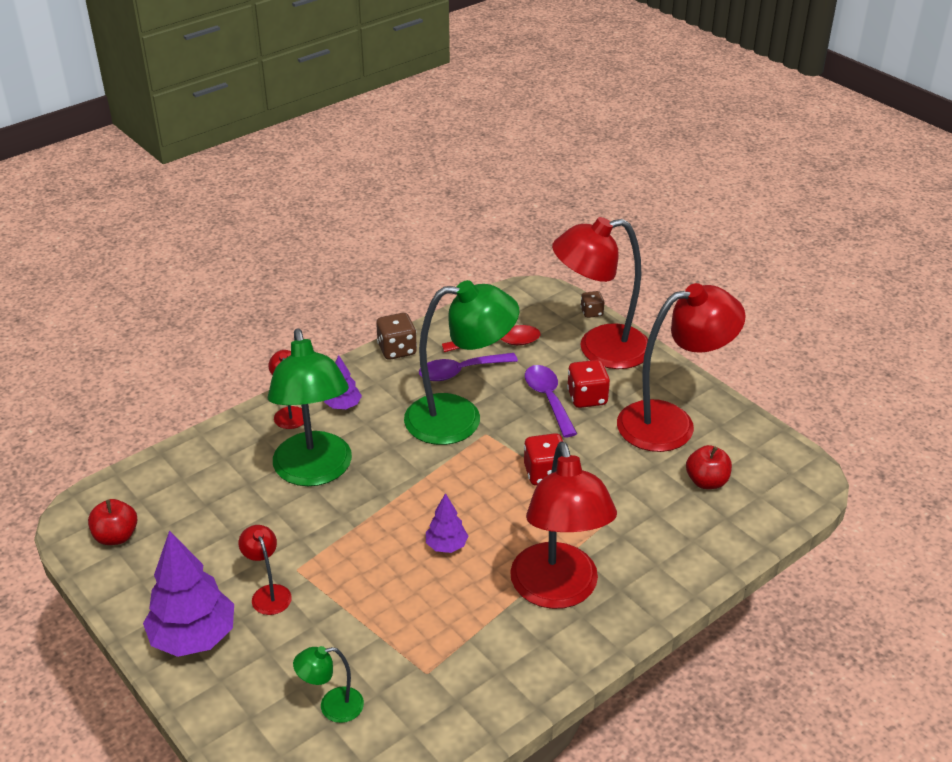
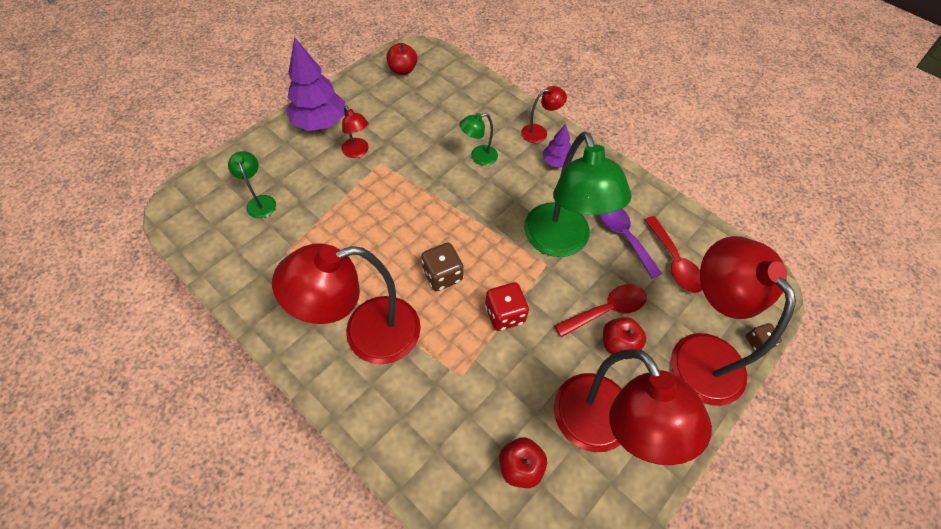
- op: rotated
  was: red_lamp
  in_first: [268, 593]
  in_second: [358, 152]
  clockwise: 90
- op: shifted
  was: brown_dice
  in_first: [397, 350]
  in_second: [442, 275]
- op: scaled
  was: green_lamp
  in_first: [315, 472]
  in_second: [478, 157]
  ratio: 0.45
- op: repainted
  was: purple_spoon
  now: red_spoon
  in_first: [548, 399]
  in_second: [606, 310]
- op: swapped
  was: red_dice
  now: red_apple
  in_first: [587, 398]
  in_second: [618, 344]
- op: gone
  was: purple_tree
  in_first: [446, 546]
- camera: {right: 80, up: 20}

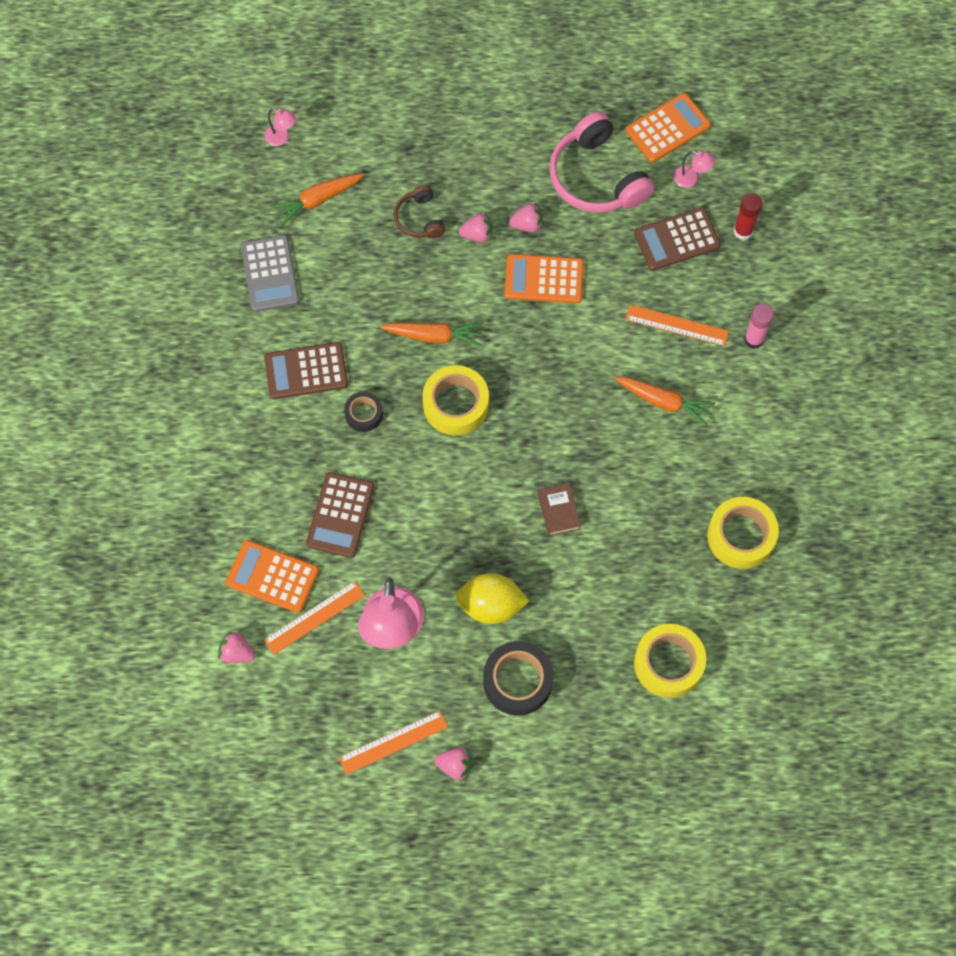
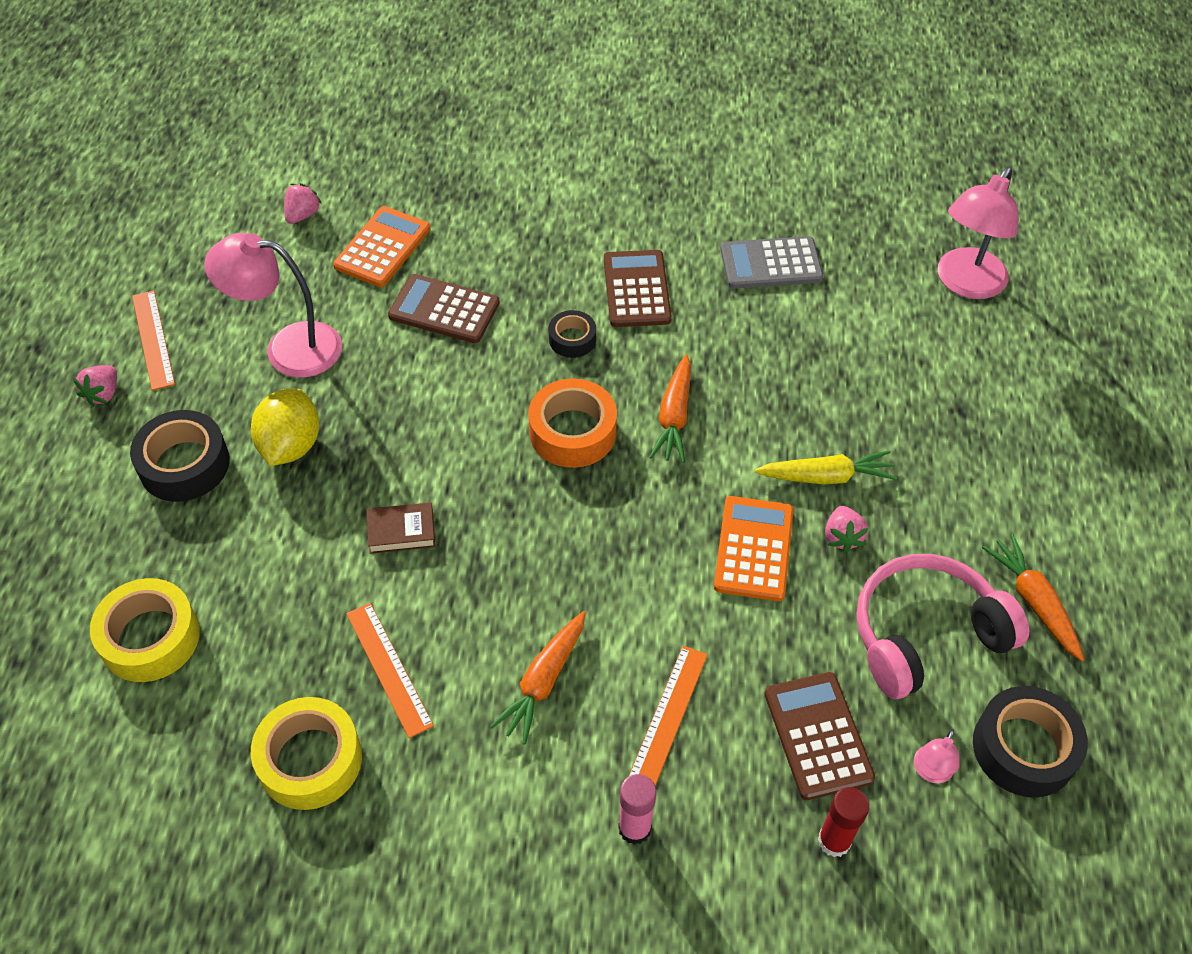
- op: shifted
  was: orange_ruler
  in_first: [314, 617]
  in_second: [388, 668]
- op: repainted
  was: yellow_tape
  now: orange_tape
  in_first: [455, 404]
  in_second: [572, 432]
- op: swapped
  was: pink_strawberry
  now: yellow_carrot
  in_first: [477, 235]
  in_second: [826, 476]
- op: scaled
  was: pink_lamp
  in_first: [282, 137]
  in_second: [965, 284]
  ratio: 2.21
- op: swapped
  was: orange_calculator
  now: black_tape
  in_first: [667, 128]
  in_second: [1024, 748]
- op: shifted
  was: orange_carrot
  in_first: [318, 200]
  in_second: [1033, 602]
- op: gone
  was: brown_headphones
  in_first: [419, 219]
- camera: {right: 95, up: -15}

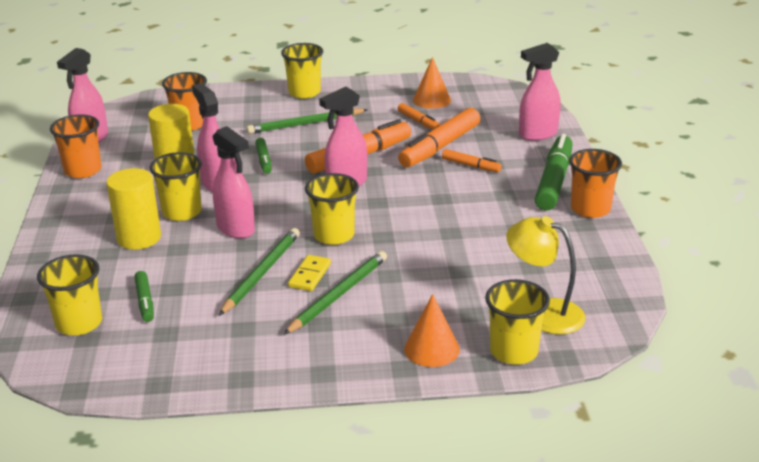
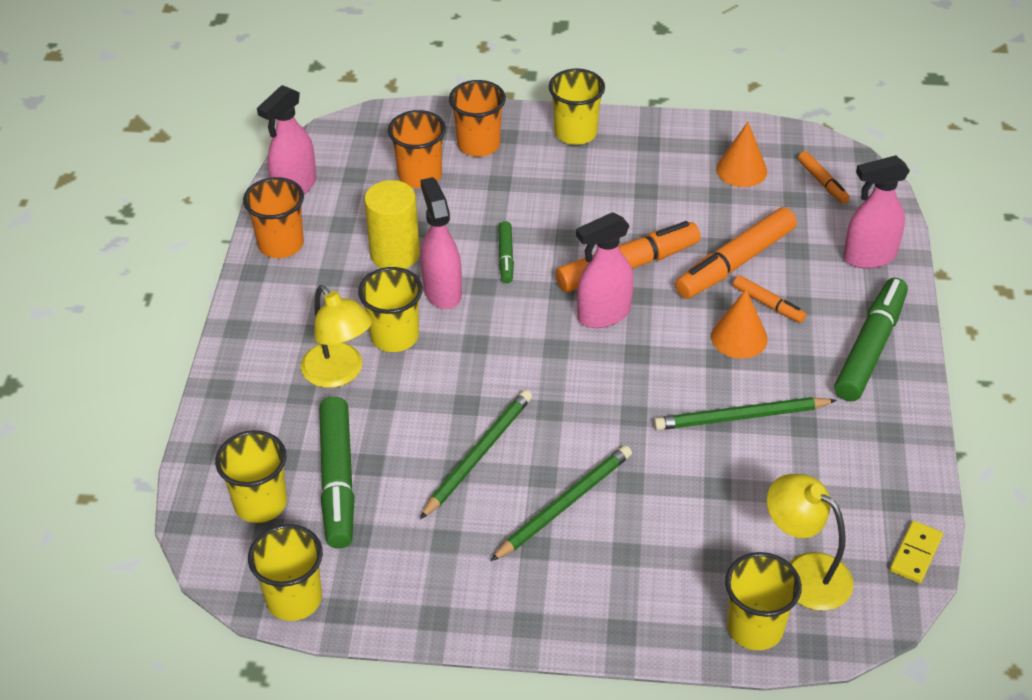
- op: shifted
  was: yellow_cup
  in_first: [334, 235]
  in_second: [294, 599]
- op: swapped
  was: yellow_cylinder
  now: yellow_lamp
  in_first: [139, 238]
  in_second: [339, 374]
- op: scaled
  was: green_marker
  in_first: [145, 301]
  in_second: [337, 480]
  ratio: 1.95
- op: shifted
  was: orange_cup
  in_first: [590, 209]
  in_second: [478, 144]
- op: shifted
  was: green_pencil
  in_first: [305, 124]
  in_second: [741, 417]
- op: shifted
  was: orange_cone
  in_first: [431, 349]
  in_second: [739, 337]
- op: shifted
  was: orange_marker
  in_first: [418, 121]
  in_second: [822, 182]
- op: shifted
  was: yellow_domino
  in_first: [309, 275]
  in_second: [915, 554]
- op: gone
  was: pink_spray_bottle
  in_first: [236, 229]
- camera: {right: 10, up: 15}

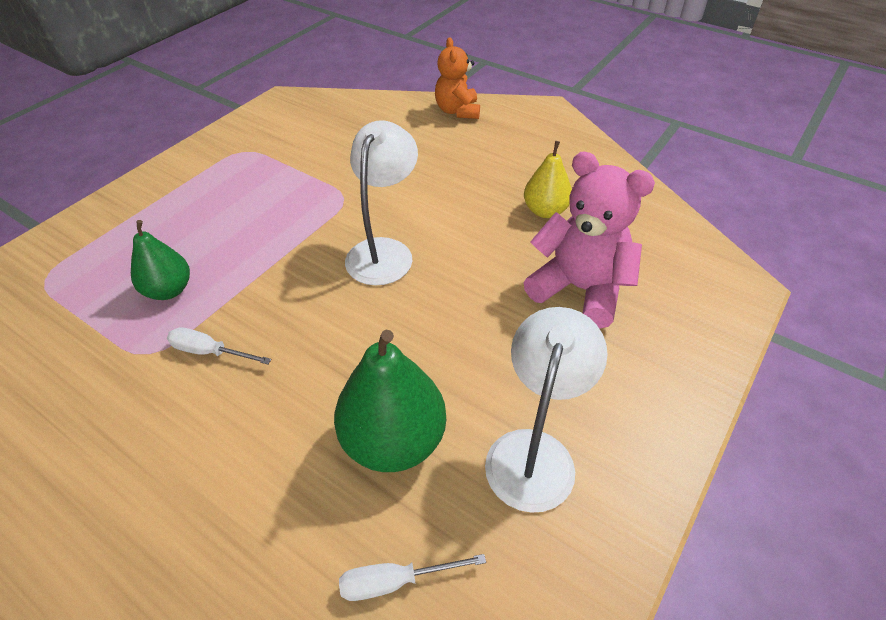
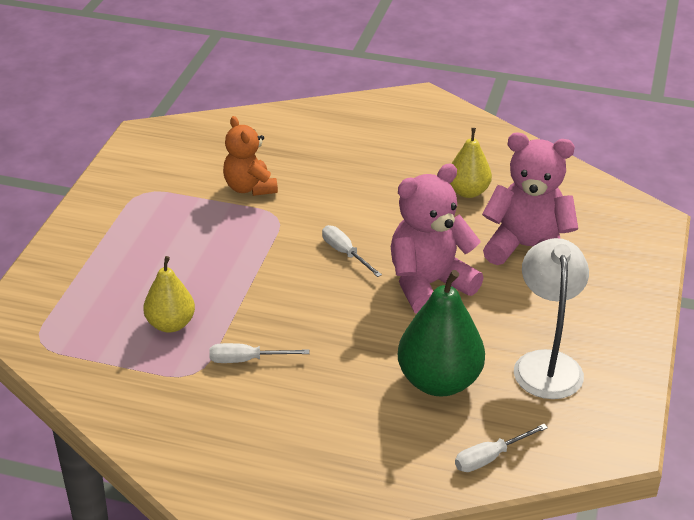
- op: repainted
  was: green_pear
  now: yellow_pear
  in_first: [169, 290]
  in_second: [170, 324]
- op: shifted
  was: orange_teddy_bear
  in_first: [457, 111]
  in_second: [249, 188]
- op: swapped
  was: white_lamp
  now: white_screwdriver
  in_first: [384, 251]
  in_second: [345, 253]
- op: new
  now: pink_teddy_bear
  in_second: [428, 285]
- camera: {right: -20, up: -10}

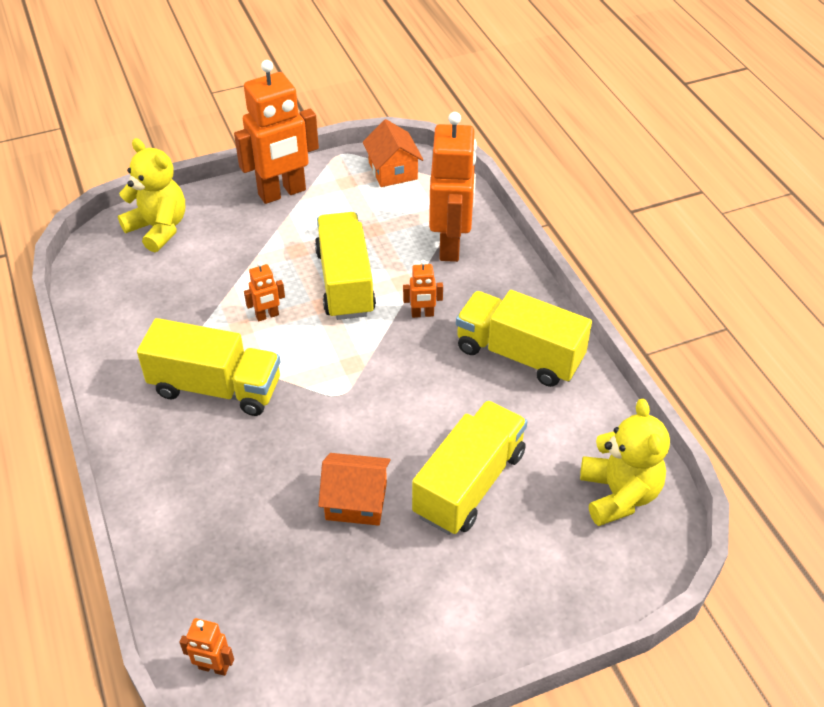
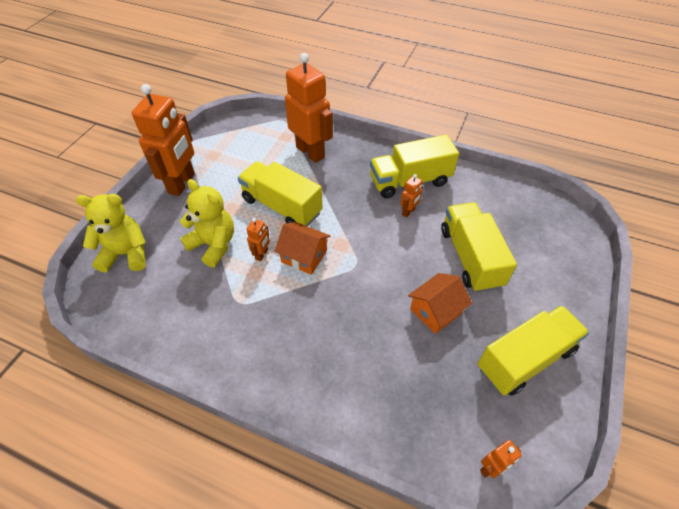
- op: shifted
  was: yellow_teddy_bear
  in_first: [618, 494]
  in_second: [213, 245]
- op: shifted
  was: orange_house
  in_first: [393, 171]
  in_second: [304, 256]
- op: shifted
  was: orange_robot
  in_first: [422, 314]
  in_second: [408, 212]
- op: shifted
  was: yellow_truck
  in_first: [216, 387]
  in_second: [525, 359]
- camera: {right: -45, up: 5}

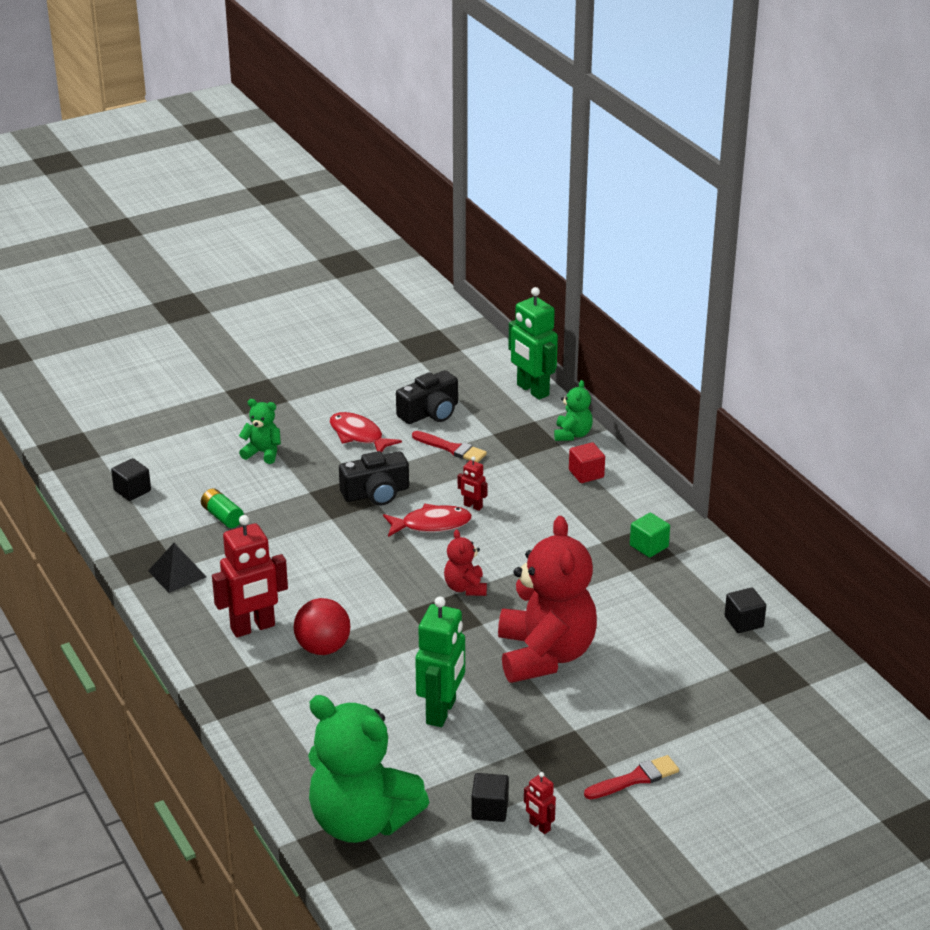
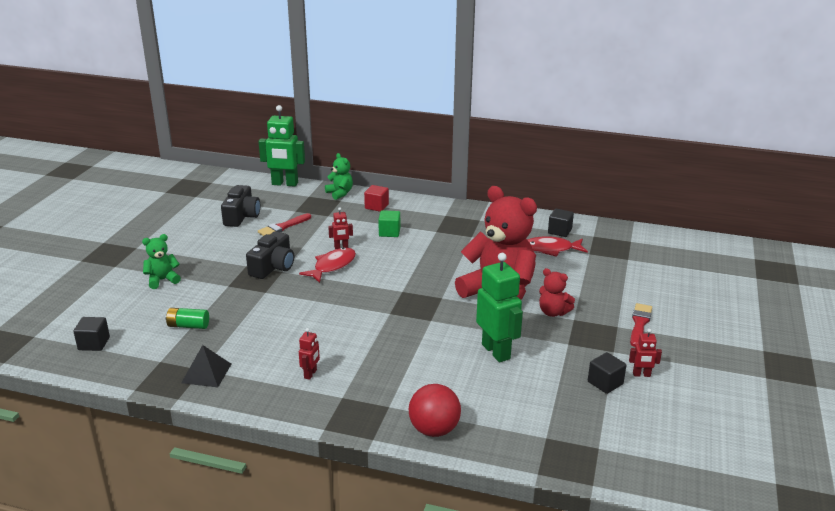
- op: rotated
  was: red_brush
  in_first: [451, 448]
  in_second: [283, 227]
  clockwise: 150
- op: scaled
  was: red_robot
  in_first: [253, 628]
  in_second: [310, 374]
  ratio: 0.47
- op: shifted
  was: green_cube
  in_first: [649, 546]
  in_second: [389, 232]
- op: shifted
  was: red_ball
  in_first: [323, 648]
  in_second: [434, 430]
- op: shifted
  was: red_fish
  in_first: [358, 435]
  in_second: [550, 249]
- op: shifted
  was: red_teddy_bear
  in_first: [465, 588]
  in_second: [553, 312]
- op: gone
  was: green_teddy_bear
  in_first: [361, 821]
- camera: {right: -45, up: -5}

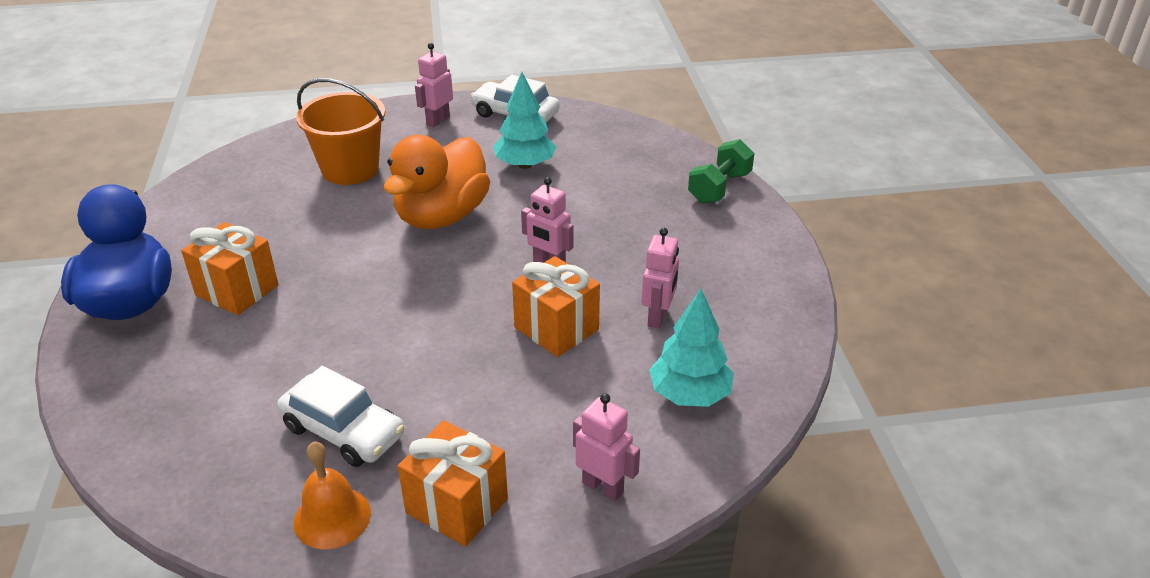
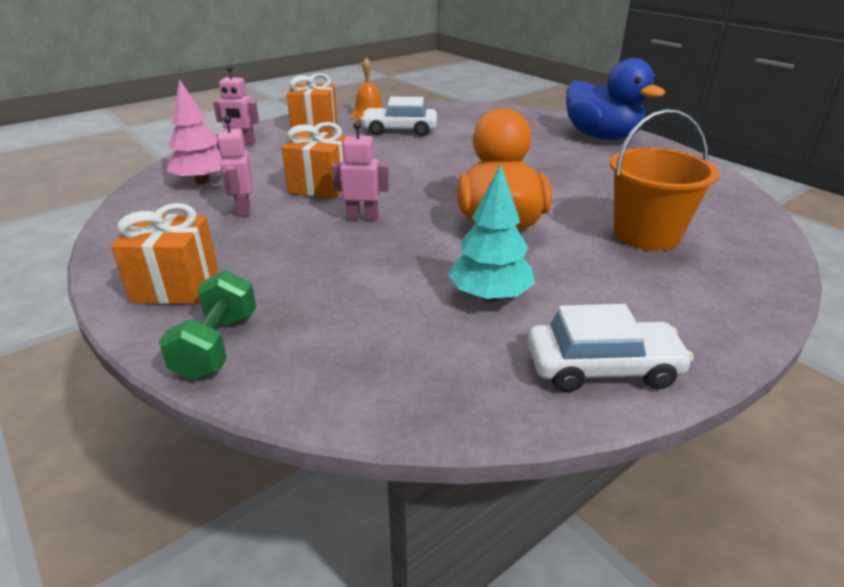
- op: shifted
  was: orange_gift
  in_first: [237, 290]
  in_second: [176, 286]
- op: repainted
  was: turquoise_tree
  now: pink_tree
  in_first: [689, 394]
  in_second: [202, 181]
- op: gone
  was: pink_robot
  in_first: [437, 121]
- camera: {right: 150, up: -5}

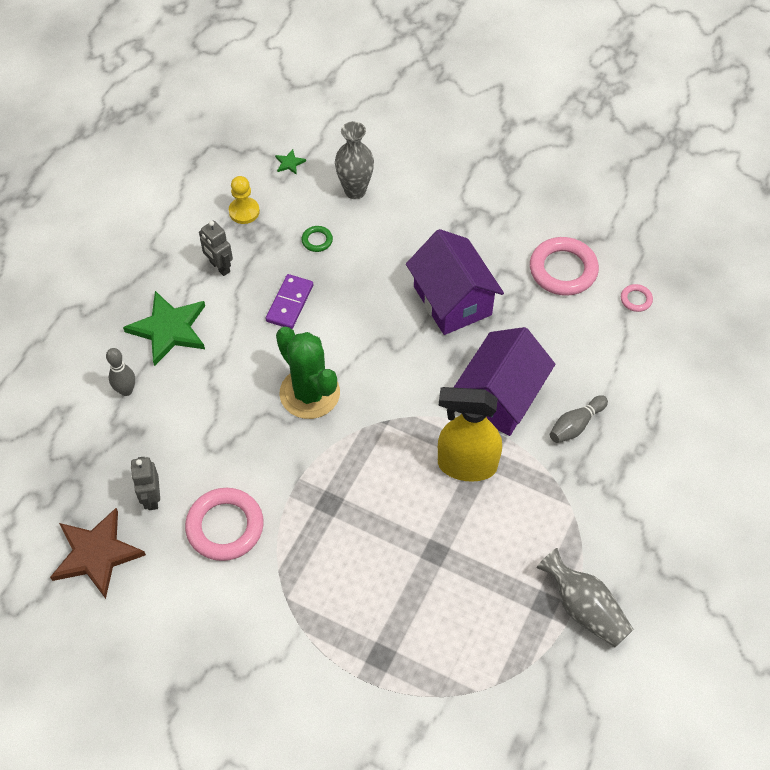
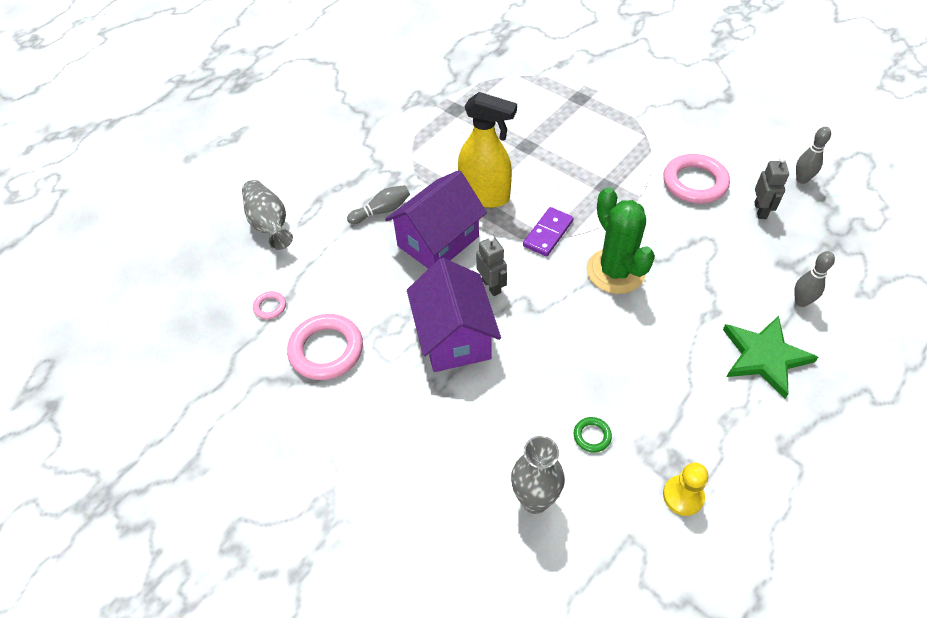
- op: shifted
  was: grey_vase
  in_first: [584, 608]
  in_second: [269, 224]
- op: shifted
  was: grey_robot
  in_first: [219, 267]
  in_second: [491, 286]
- op: shifted
  was: purple_domino
  in_first: [289, 303]
  in_second: [548, 233]
- op: swapped
  was: brown_star
  now: grey_bowling_pin
  in_first: [96, 554]
  in_second: [801, 179]
- op: gone
  was: green_star
  in_first: [289, 163]
- camera: {right: -165, up: -5}

